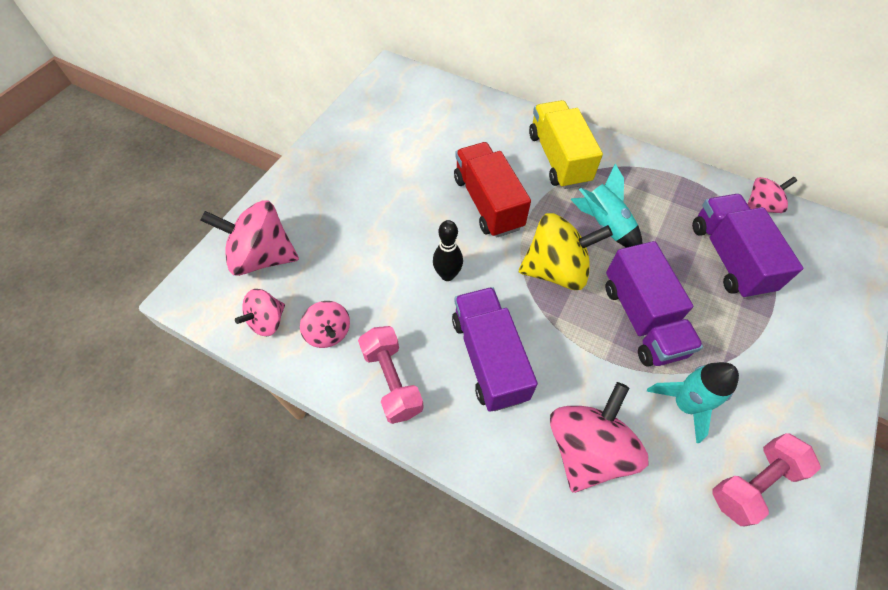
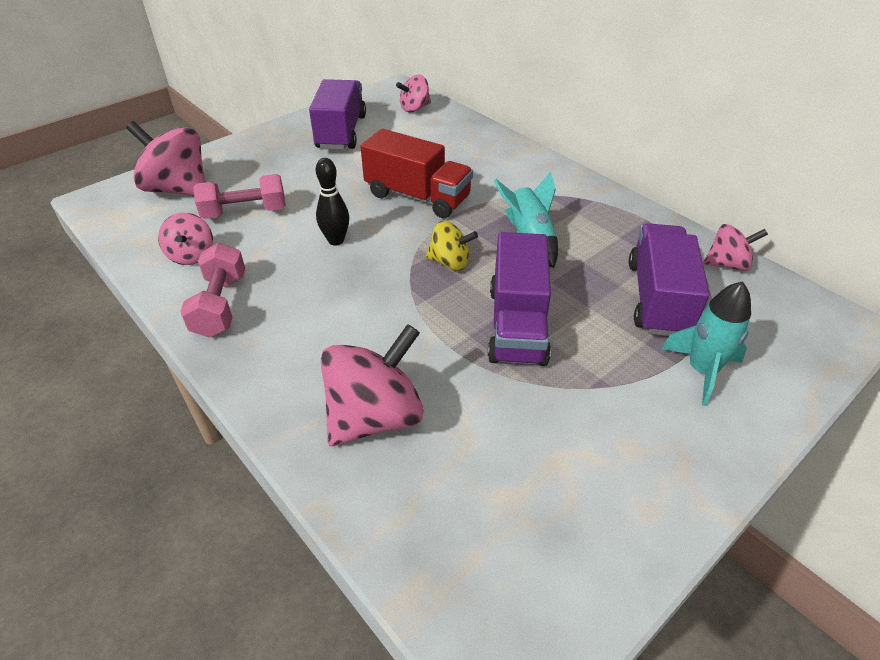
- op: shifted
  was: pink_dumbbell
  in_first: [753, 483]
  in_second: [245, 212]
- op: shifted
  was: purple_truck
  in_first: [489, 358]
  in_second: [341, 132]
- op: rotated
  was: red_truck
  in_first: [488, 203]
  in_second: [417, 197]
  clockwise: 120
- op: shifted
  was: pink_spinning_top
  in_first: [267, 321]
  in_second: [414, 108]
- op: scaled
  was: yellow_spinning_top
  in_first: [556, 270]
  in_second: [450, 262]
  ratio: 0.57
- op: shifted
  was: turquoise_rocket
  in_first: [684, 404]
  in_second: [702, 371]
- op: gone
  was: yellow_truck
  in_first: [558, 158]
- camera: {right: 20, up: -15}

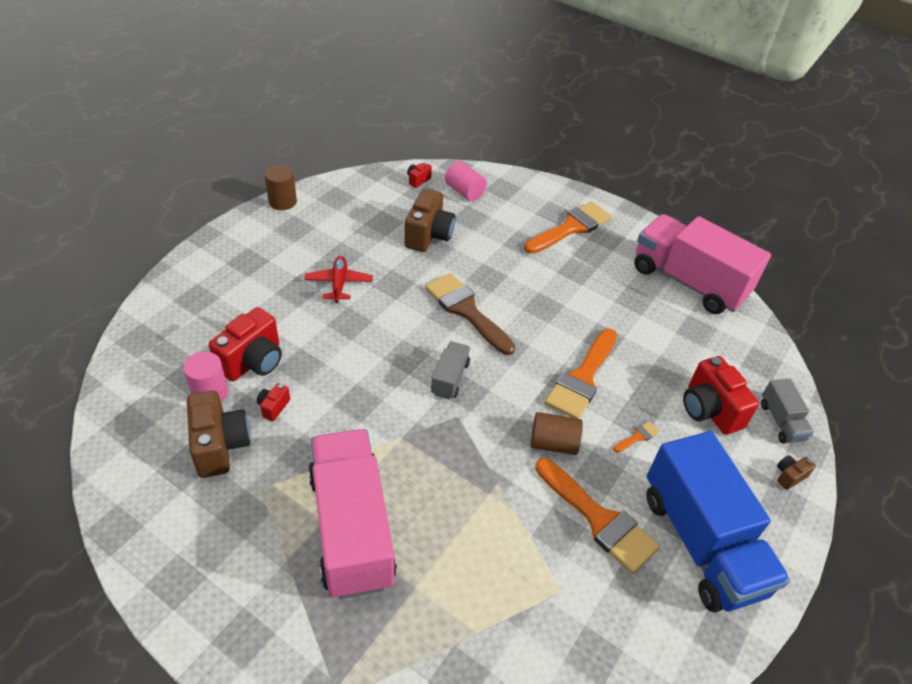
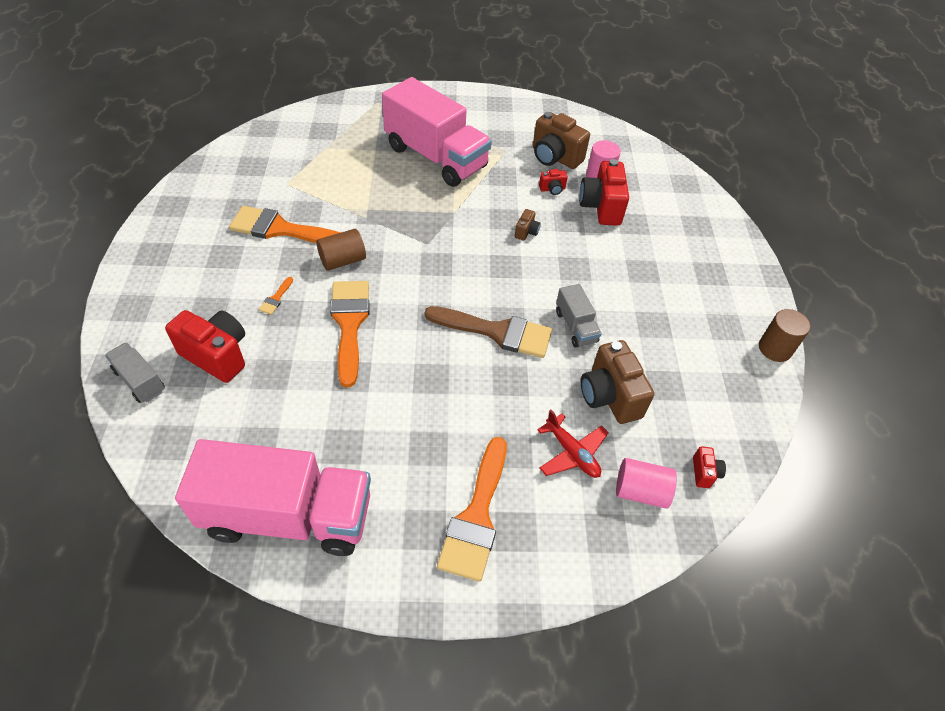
- op: shifted
  was: brown_camera
  in_first: [789, 476]
  in_second: [526, 232]
- op: shifted
  was: red_plane
  in_first: [339, 283]
  in_second: [572, 453]
- op: rotated
  was: red_camera
  in_first: [273, 407]
  in_second: [552, 189]
  clockwise: 90
- op: shifted
  was: grey_truck
  in_first: [450, 378]
  in_second: [575, 326]
- op: gone
  was: blue_truck
  in_first: [701, 542]
- camera: {right: 145, up: 5}

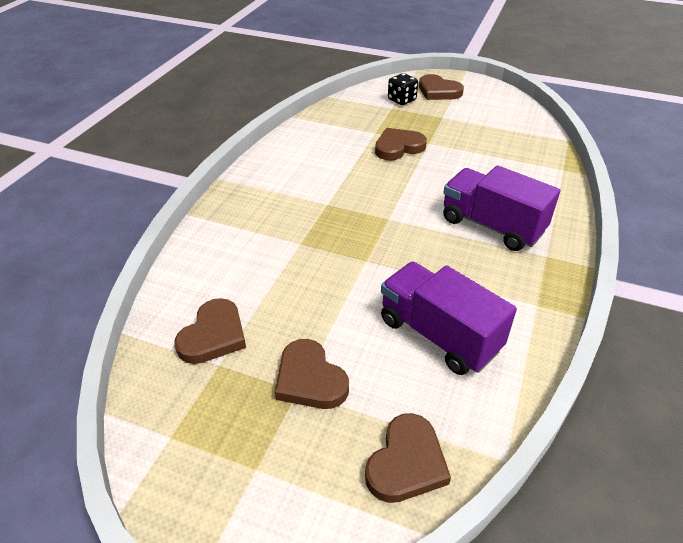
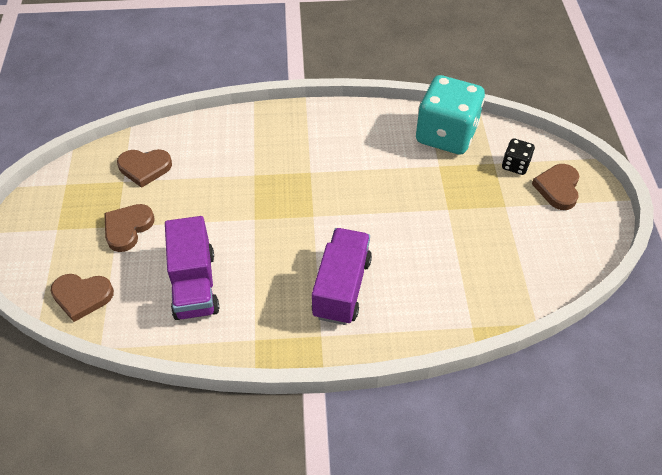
- op: rotated
  was: purple_truck
  in_first: [439, 335]
  in_second: [194, 284]
  clockwise: 150
- op: new
  now: turquoise_dice
  in_second: [446, 135]
- op: gone
  was: brown_heart
  in_first: [398, 147]
- camera: {right: 65, up: 10}

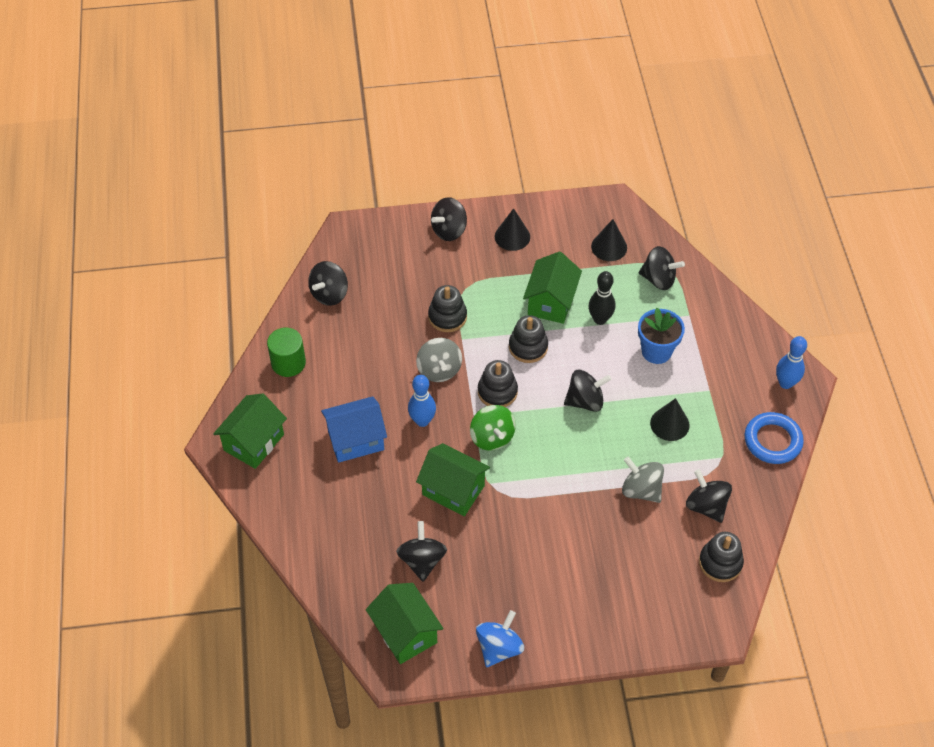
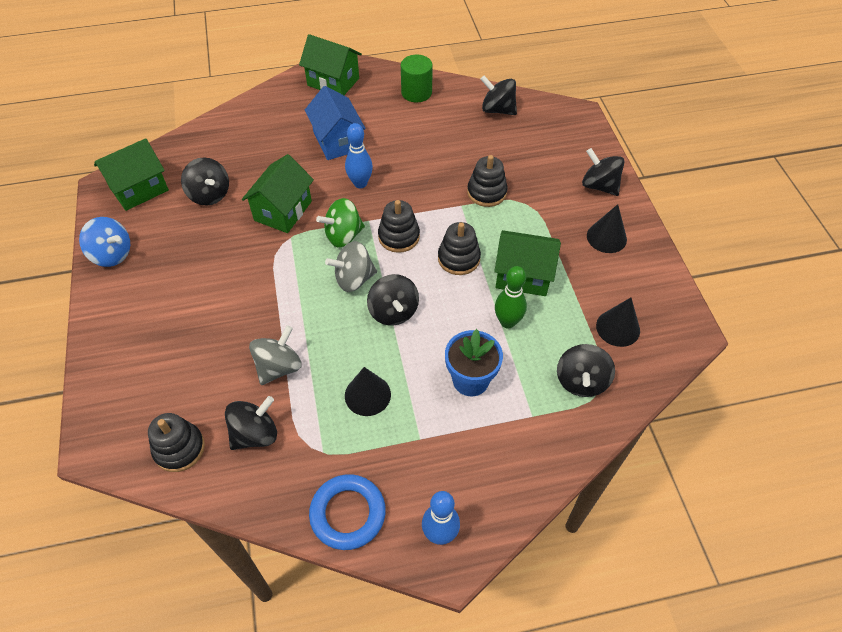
- op: rotated
  was: black_spinning_top
  in_first: [422, 560]
  in_second: [209, 194]
  clockwise: 60
- op: shifted
  was: grey_spinning_top
  in_first: [439, 370]
  in_second: [354, 279]
- op: repainted
  was: black_bowling_pin
  now: green_bowling_pin
  in_first: [600, 319]
  in_second: [507, 322]
- camera: {right: 85, up: 0}

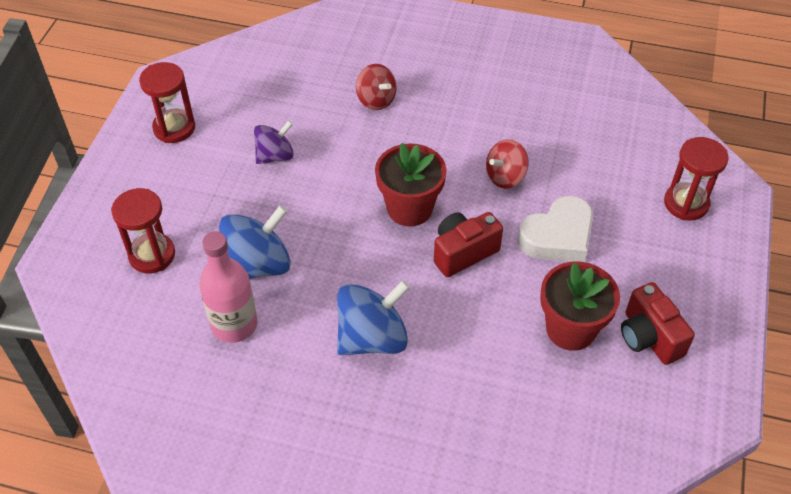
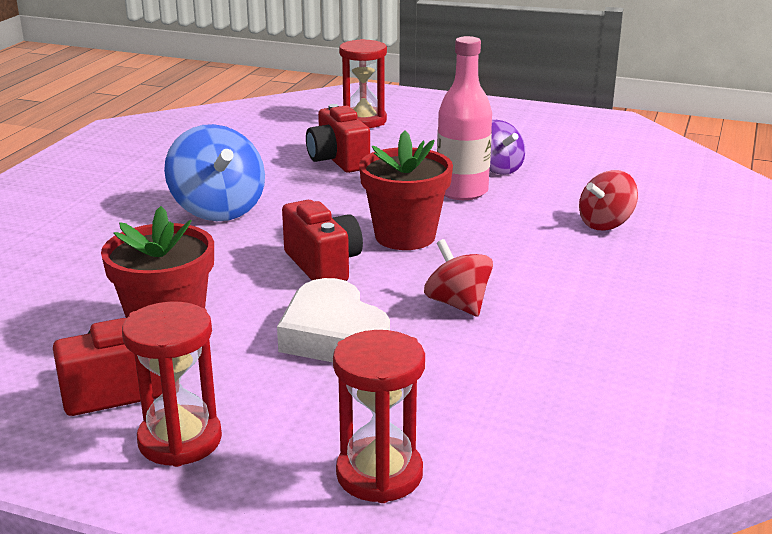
- op: shifted
  was: red_hourglass
  in_first: [174, 128]
  in_second: [180, 440]
- op: swapped
  was: blue_spinning_top
  now: red_camera
  in_first: [258, 265]
  in_second: [338, 160]
- op: shifted
  was: pink_bottle
  in_first: [234, 324]
  in_second: [462, 191]
- camera: {right: 95, up: -25}

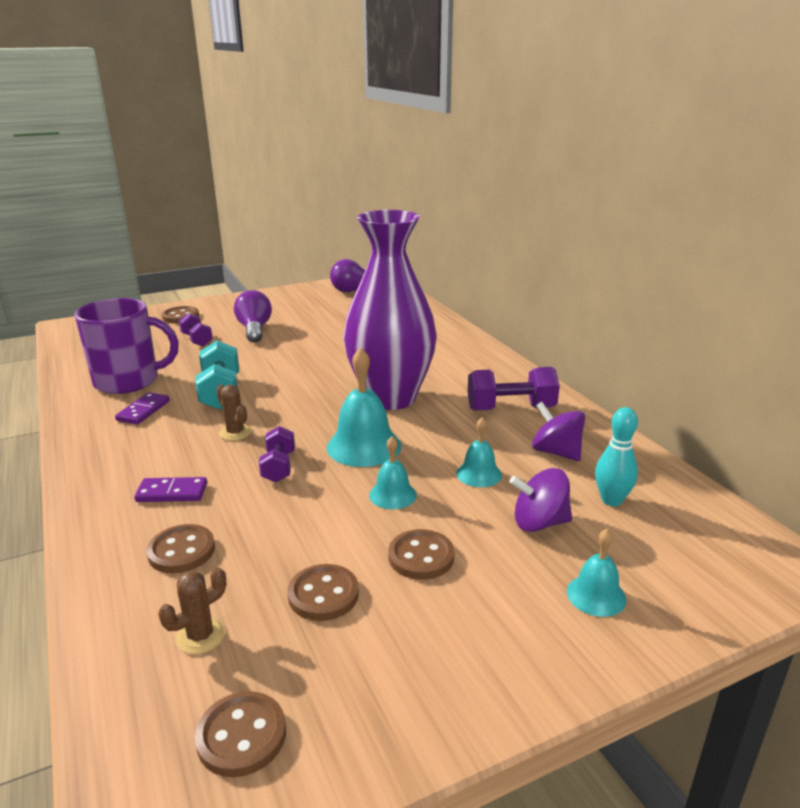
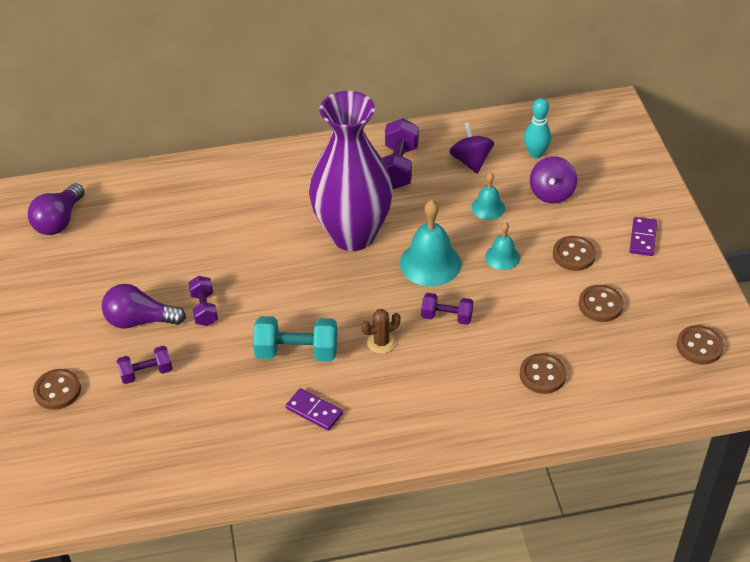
- op: new
  now: purple_dumbbell
  in_second: [204, 309]
- op: rotated
  was: purple_spinning_top
  in_first: [556, 452]
  in_second: [471, 161]
  clockwise: 105
- op: shifted
  was: purple_domino
  in_first: [172, 492]
  in_second: [642, 238]
- op: gone
  was: purple_mug
  in_first: [128, 381]
- op: gone
  was: brown_cactus
  in_first: [200, 636]
- op: gone
  was: turquoise_bell
  in_first: [596, 595]
- camera: {right: -75, up: 20}

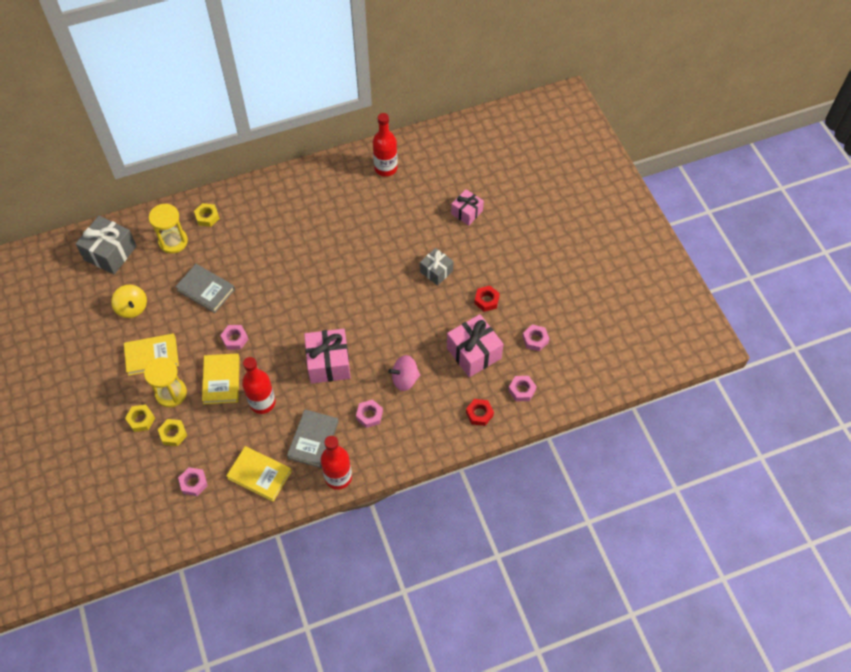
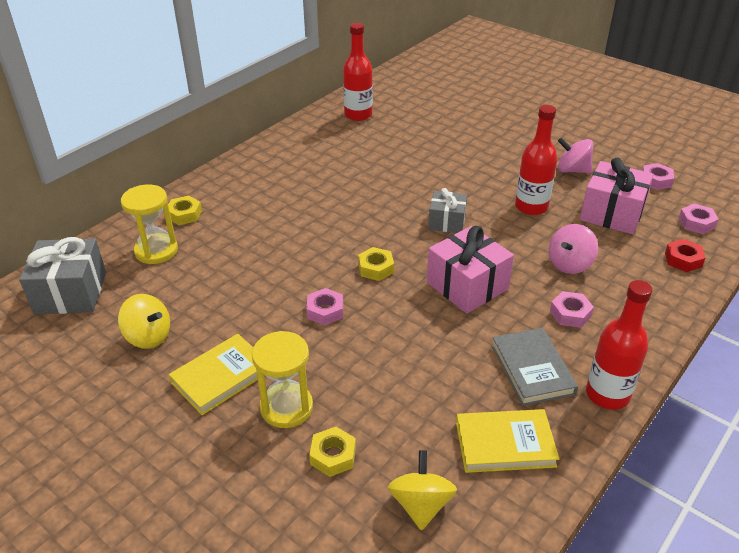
- op: shifted
  was: yellow_nut
  in_first: [141, 420]
  in_second: [376, 268]
- op: swapped
  was: pink_nut
  now: yellow_spinning_top
  in_first: [193, 483]
  in_second: [421, 504]
- op: shifted
  was: grey_gift
  in_first: [436, 271]
  in_second: [446, 222]
- op: shifted
  was: red_bottle
  in_first: [262, 402]
  in_second: [531, 207]
- op: swapped
  was: red_nut
  now: pink_spinning_top
  in_first: [486, 300]
  in_second: [572, 170]
- op: gone
  was: grey_book
  in_first: [206, 290]
- op: gone
  was: yellow_book
  in_first: [221, 380]
- op: gone
  was: pink_gift
  in_first: [467, 212]
- camera: {right: -30, up: -20}

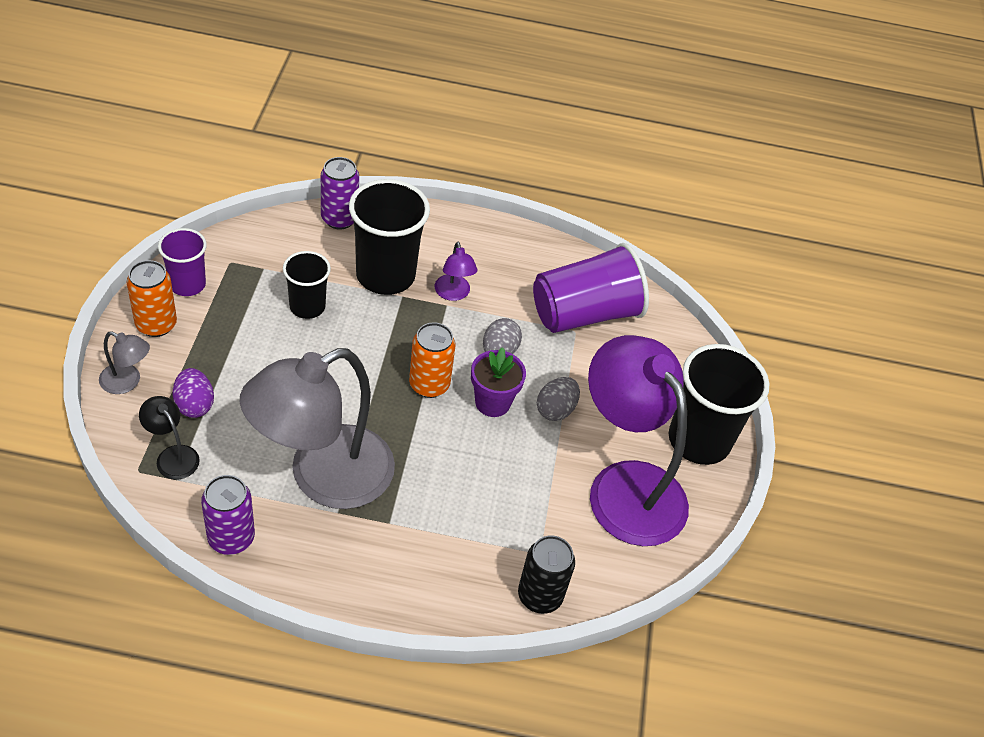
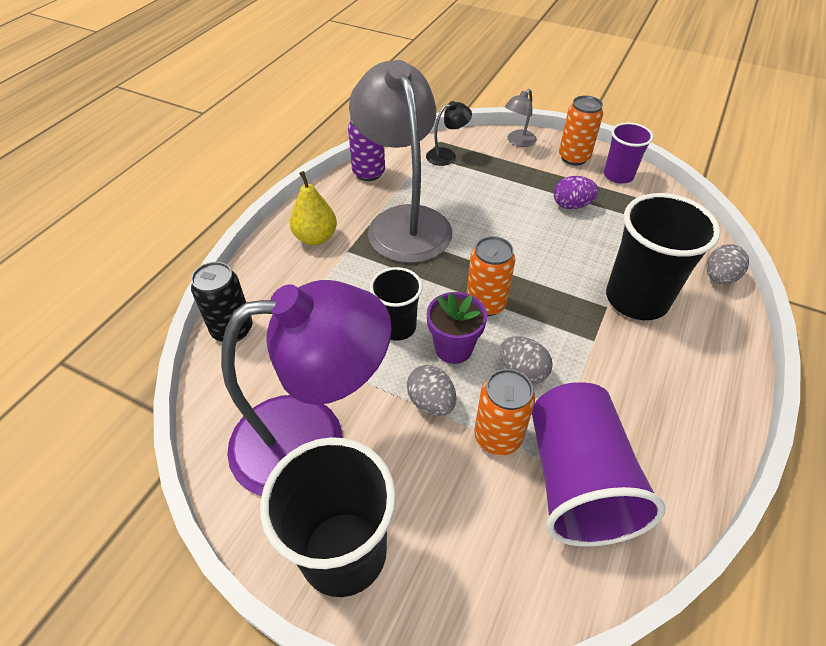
- op: new
  now: yellow_pear
  in_second: [316, 238]
- op: shifted
  was: black_cup
  in_first: [307, 307]
  in_second: [397, 327]
- op: new
  now: orange_can
  in_second: [497, 436]
- op: shifted
  was: purple_egg
  in_first: [194, 405]
  in_second: [571, 205]
- op: swapped
  was: purple_can
  now: grey_egg
  in_first: [339, 219]
  in_second: [719, 277]
- op: gone
  was: purple_lamp
  in_first: [453, 294]
- camera: {right: 115, up: 0}

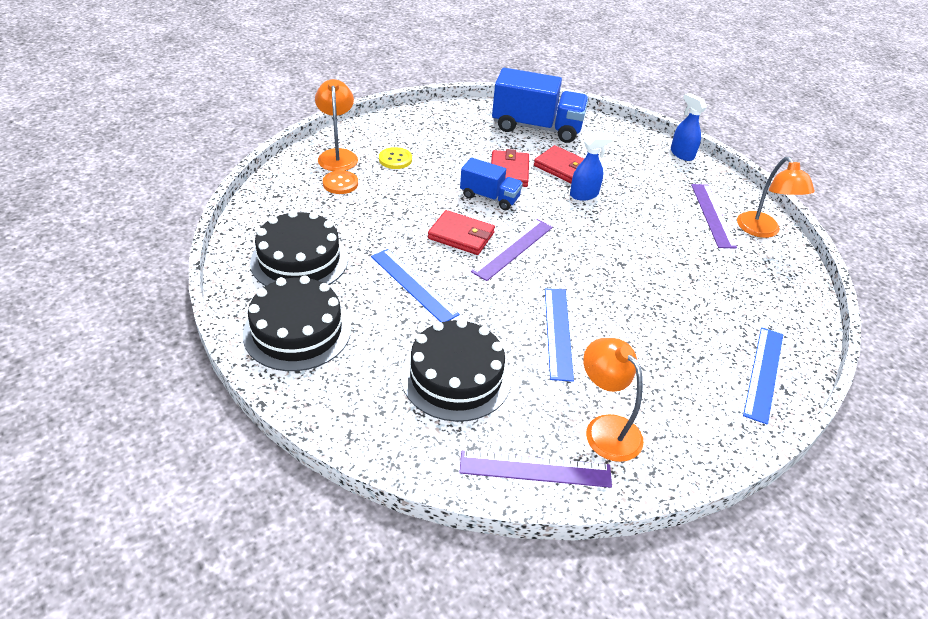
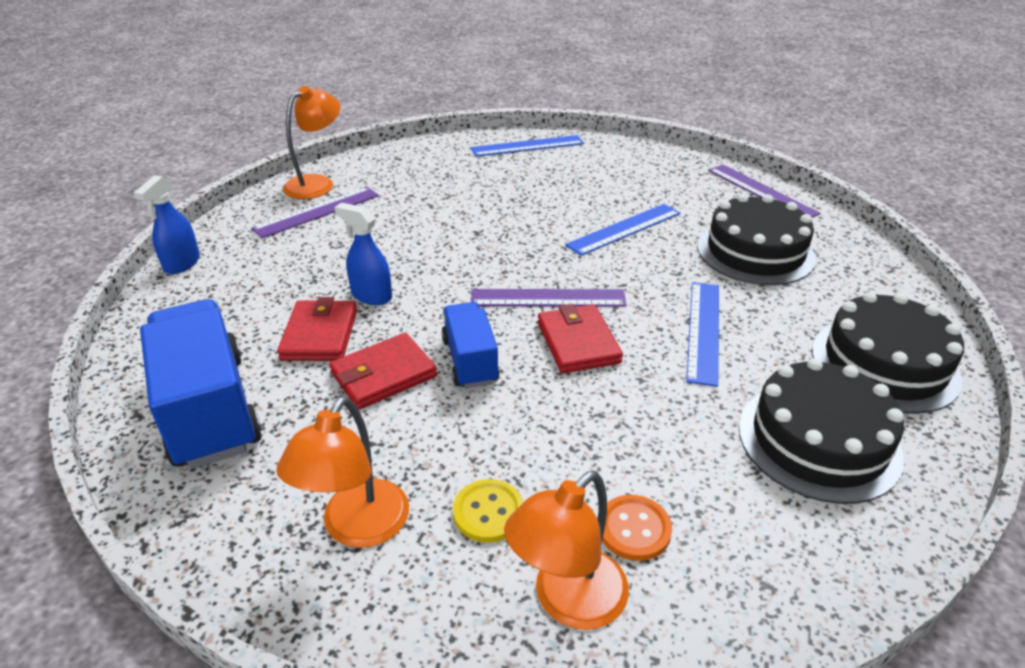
- op: shifted
  was: orange_lamp
  in_first: [605, 428]
  in_second: [357, 528]
- camera: {right: -125, up: -5}

